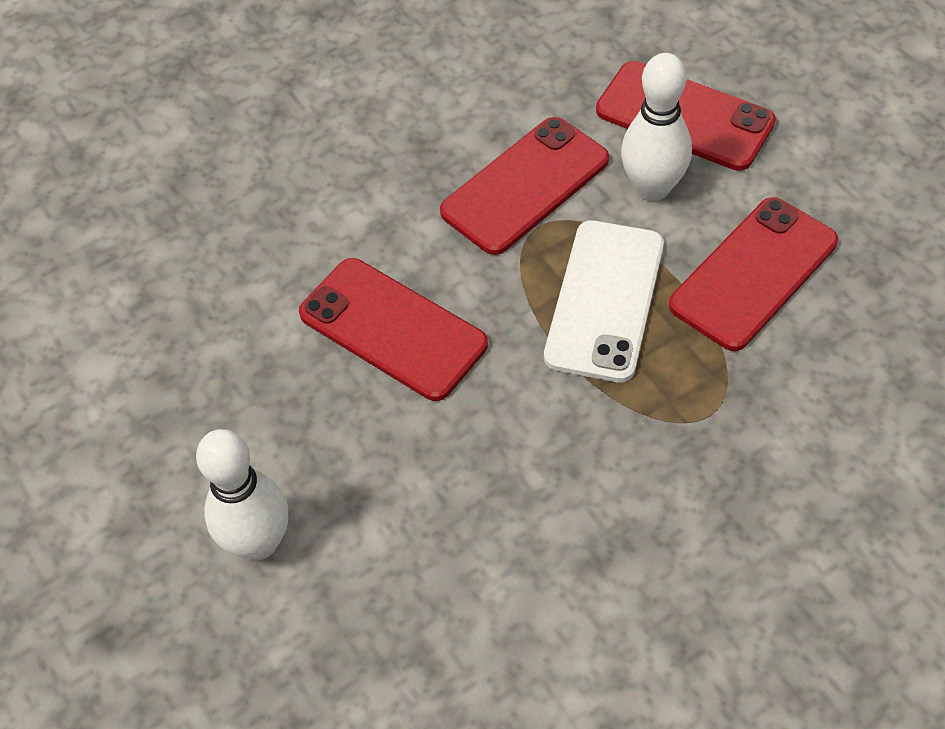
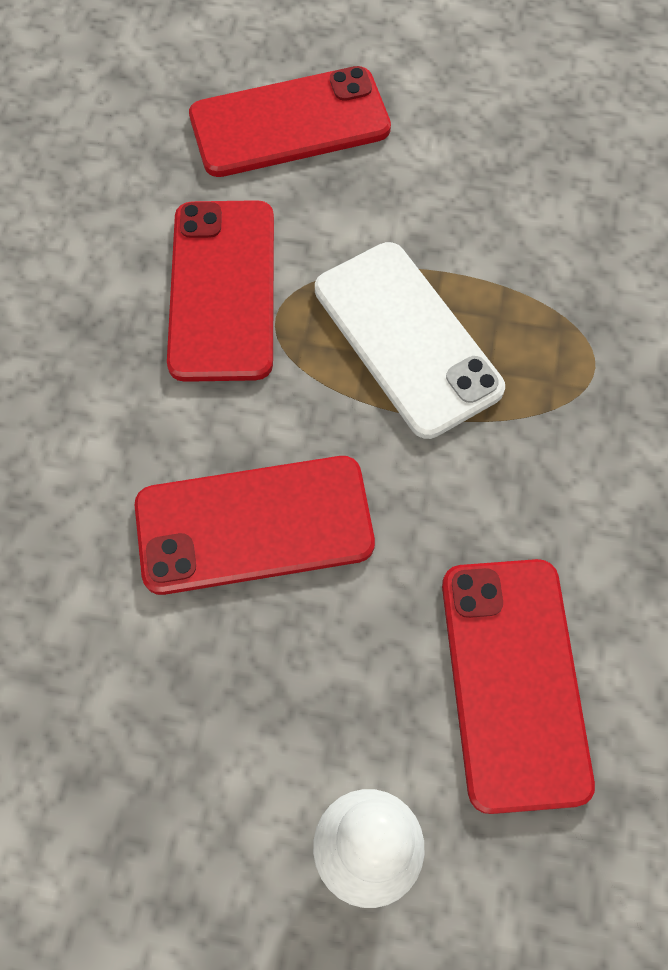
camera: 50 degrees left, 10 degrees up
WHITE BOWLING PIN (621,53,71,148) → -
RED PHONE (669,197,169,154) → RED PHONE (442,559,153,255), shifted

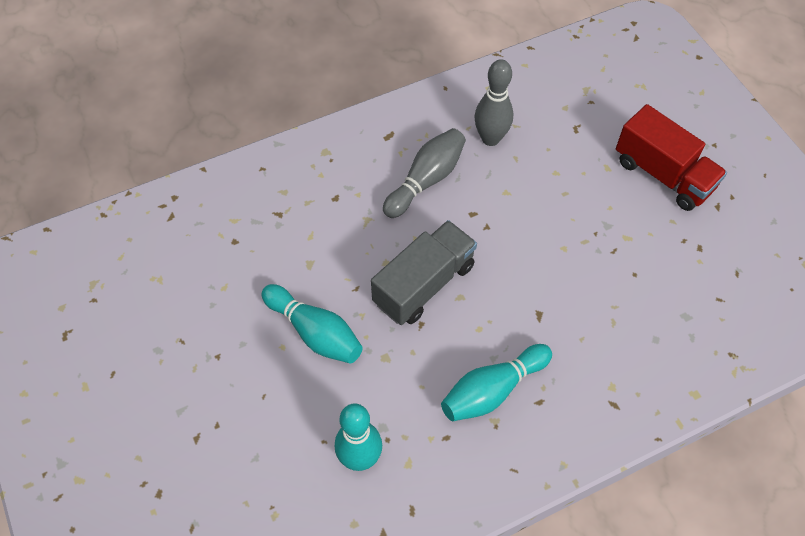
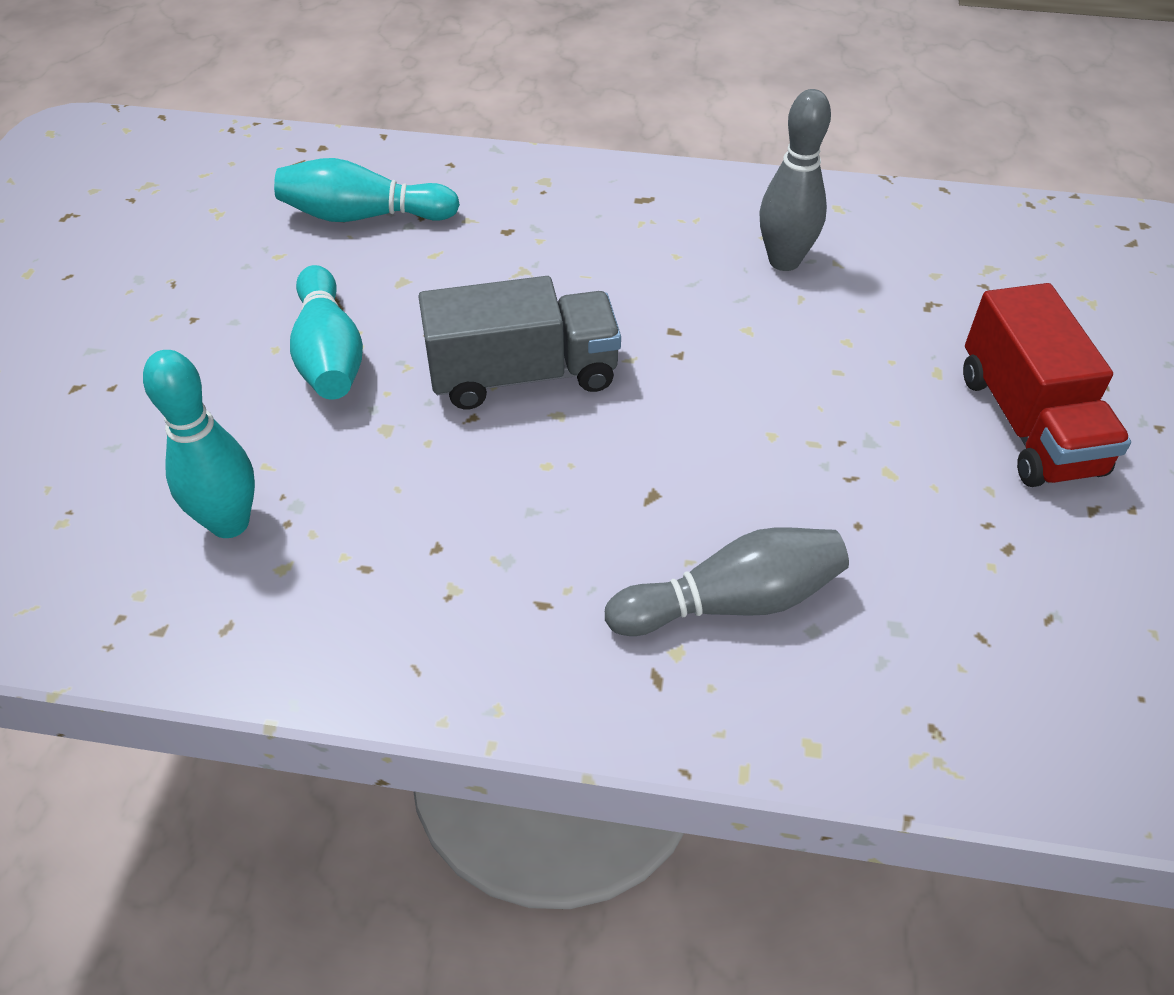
camera: 35 degrees right, 10 degrees down
GREY BOWLING PIN (383,128,83,90) → GREY BOWLING PIN (605,527,244,109), shifted
TURQUOISE BOWLING PIN (441,344,111,77) → TURQUOISE BOWLING PIN (274,158,186,64), shifted

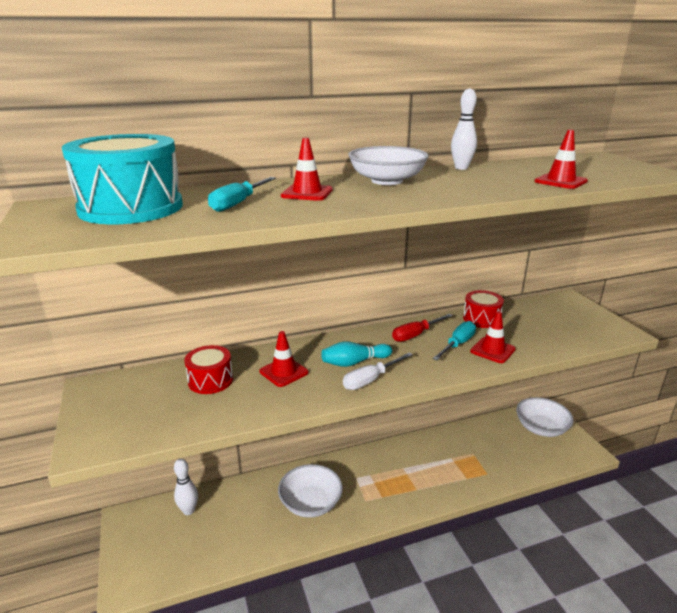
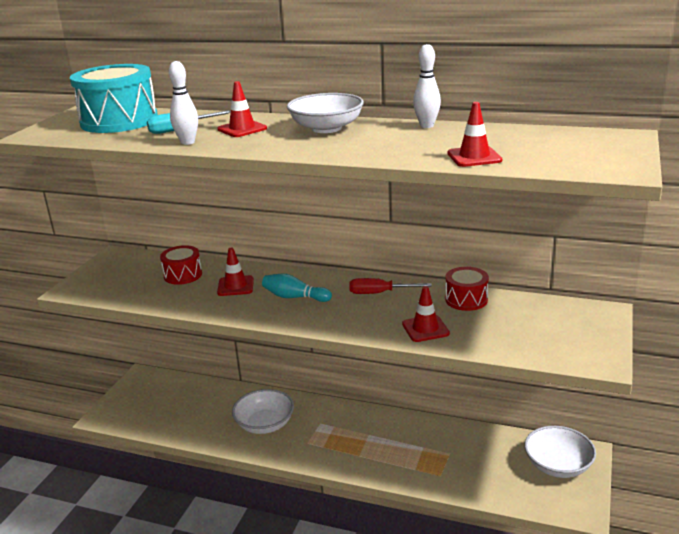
camera: 40 degrees right, 0 degrees up
TURQUOISE SCREWDRIVER (433,321,43,39) → -
WHITE SCREWDRIVER (343,352,70,38) → -
WHITE BOWLING PIN (174,459,24,56) → WHITE BOWLING PIN (169,61,29,84), shifted

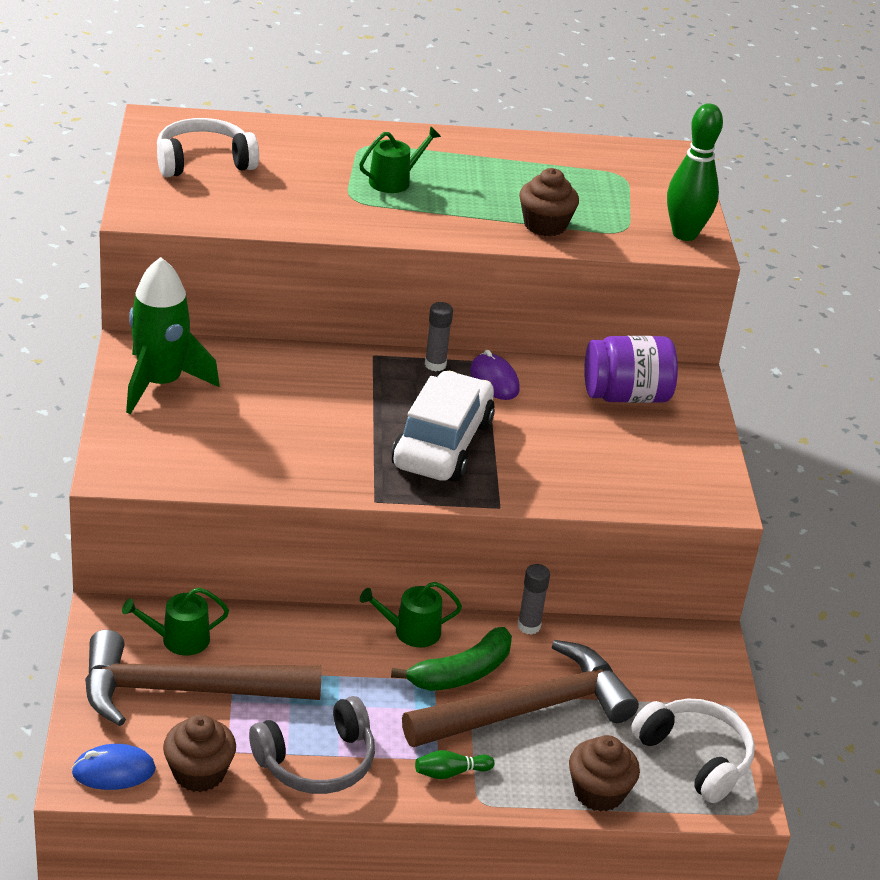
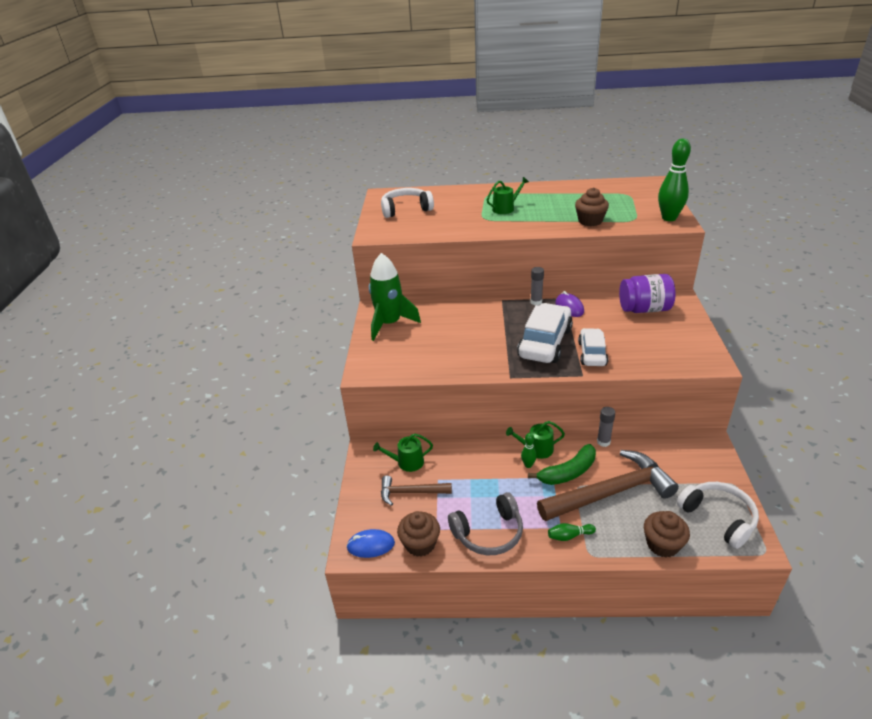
camera: 10 degrees right, 0 degrees up
BROWN HAMMER (85,630,237,96) → BROWN HAMMER (381,475,71,31), x0.53
- → WHITE CAR (578,328,30,38)
- → GREEN BOWLING PIN (521,433,16,35)

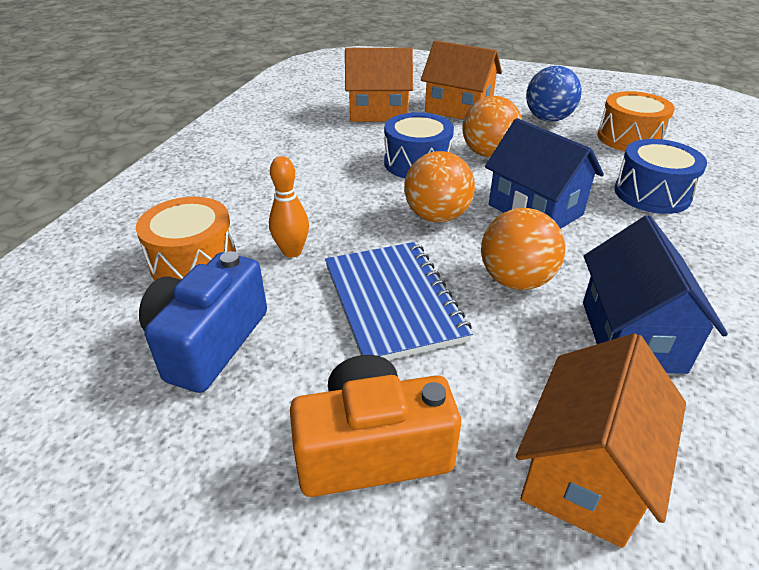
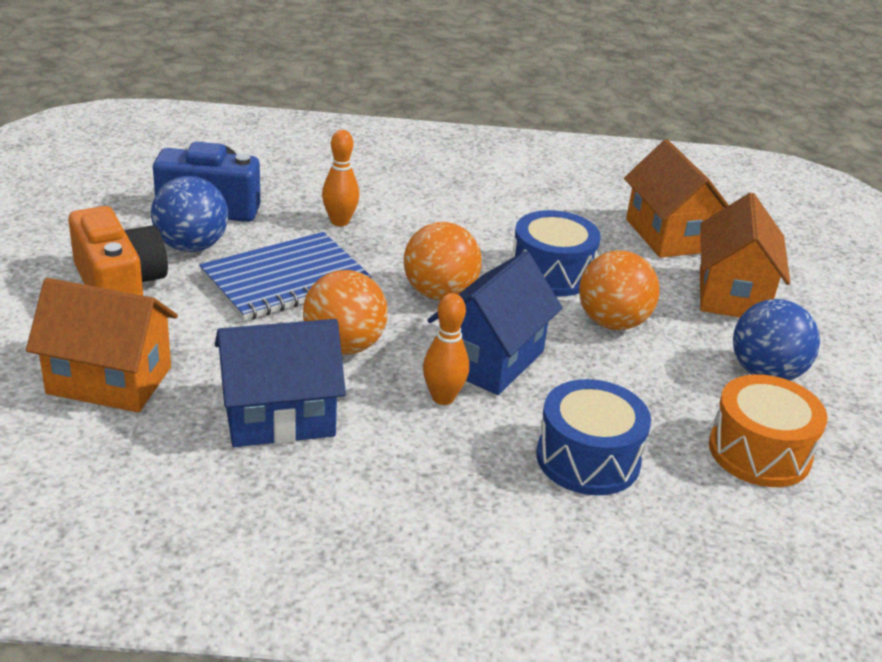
camera: 70 degrees right, 5 degrees down
ORANGE DRUM (136,197,100,83) → -
- → BLUE BALL (151,176,77,76)
- → ORANGE BOWLING PIN (423,293,46,112)

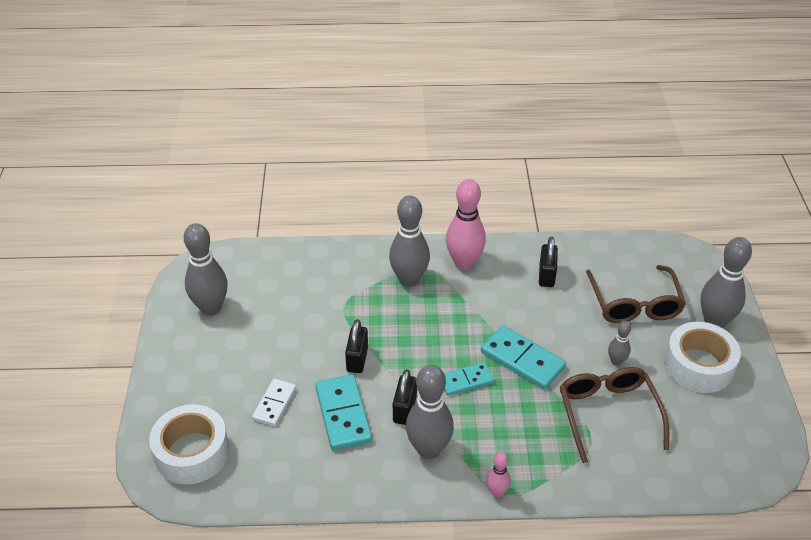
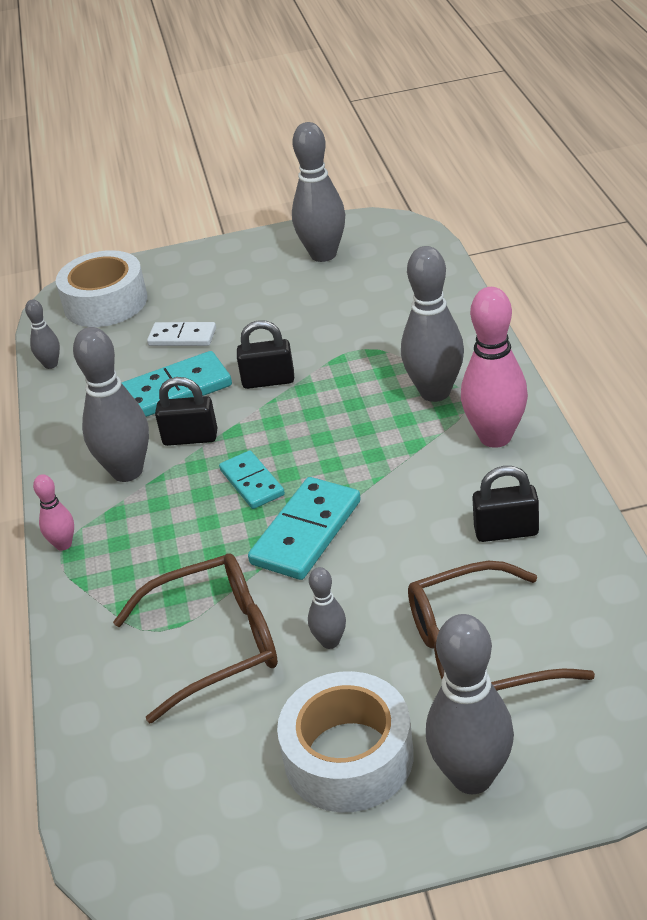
camera: 85 degrees right, 5 degrees down
- → GREY BOWLING PIN (25,299,35,70)

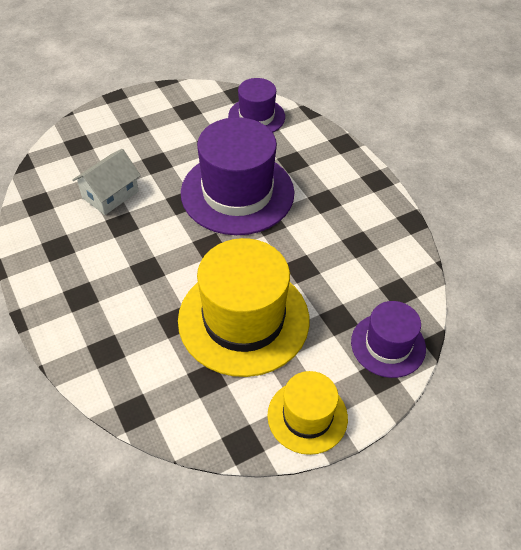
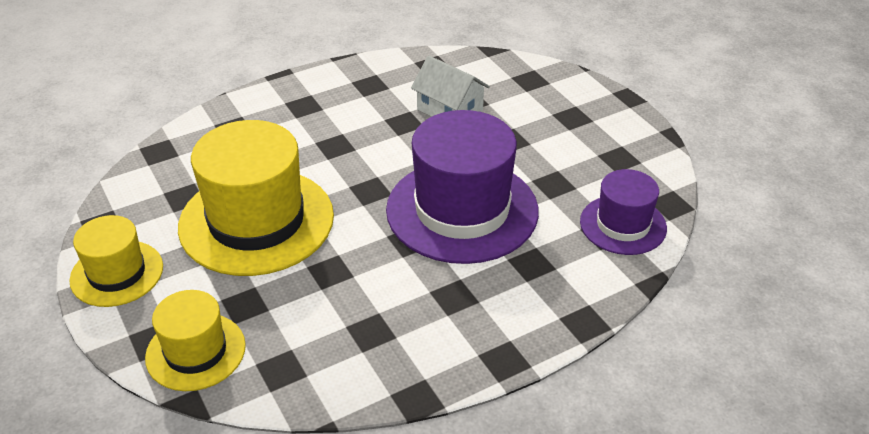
camera: 90 degrees right, 10 degrees down
PURPLE HAT (351,301,75,77) → YELLOW HAT (145,290,101,101)

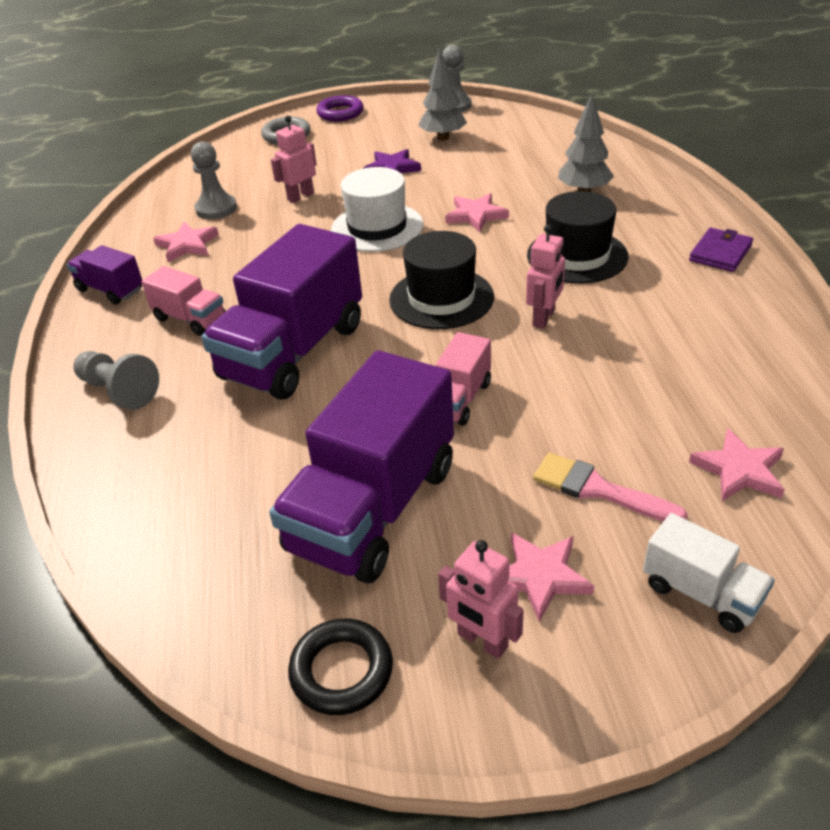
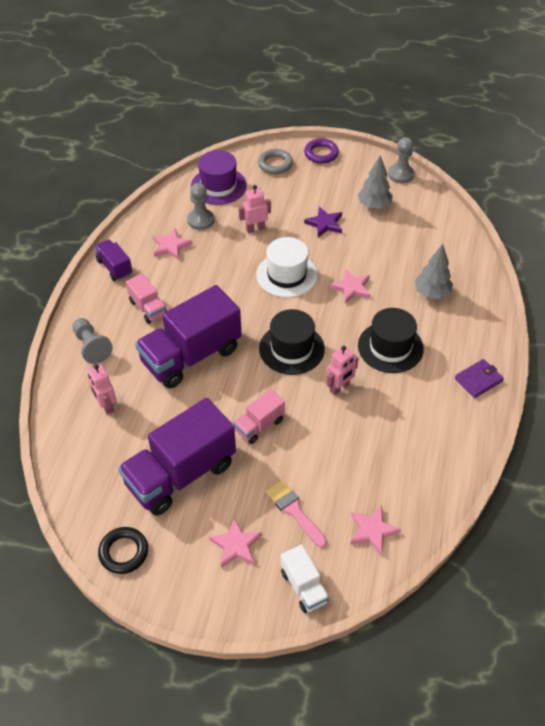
camera: 20 degrees right, 10 degrees up
PINK ROBOT (438,540,86,119) → PINK ROBOT (88,364,28,51), shifted
- → PURPLE HAT (191,150,56,55)

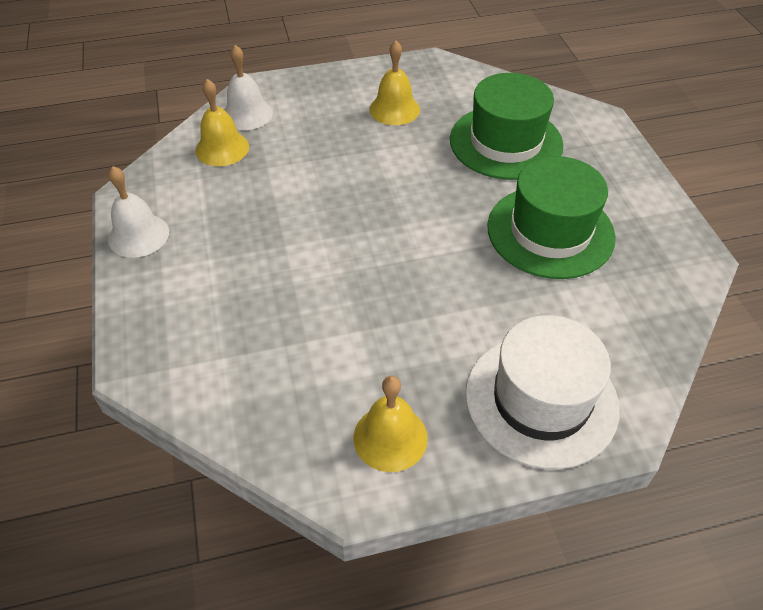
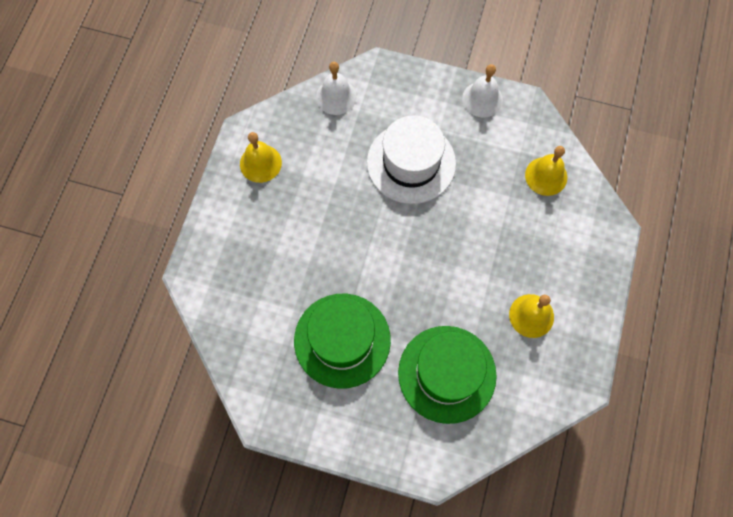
camera: 120 degrees right, 20 degrees up
WHITE BELL (224,45,49,85) → WHITE BELL (316,62,41,53), shifted
WHITE HAT (465,315,155,154) → WHITE HAT (367,115,89,89), shifted

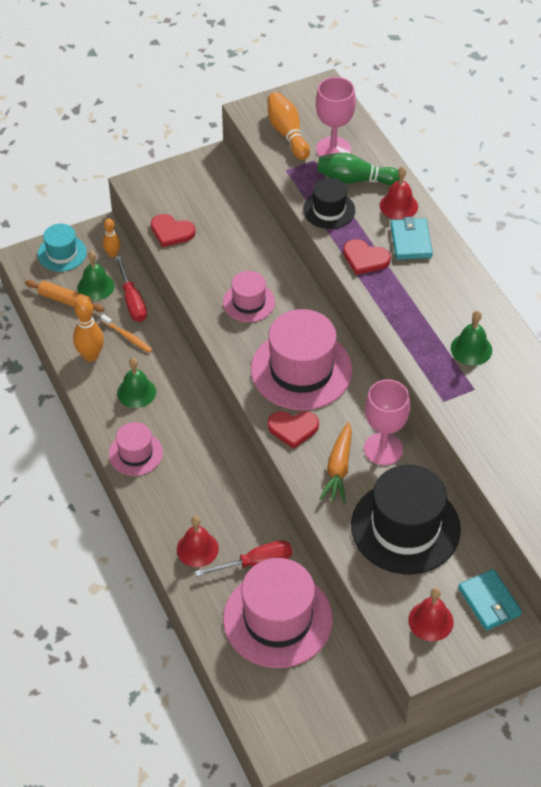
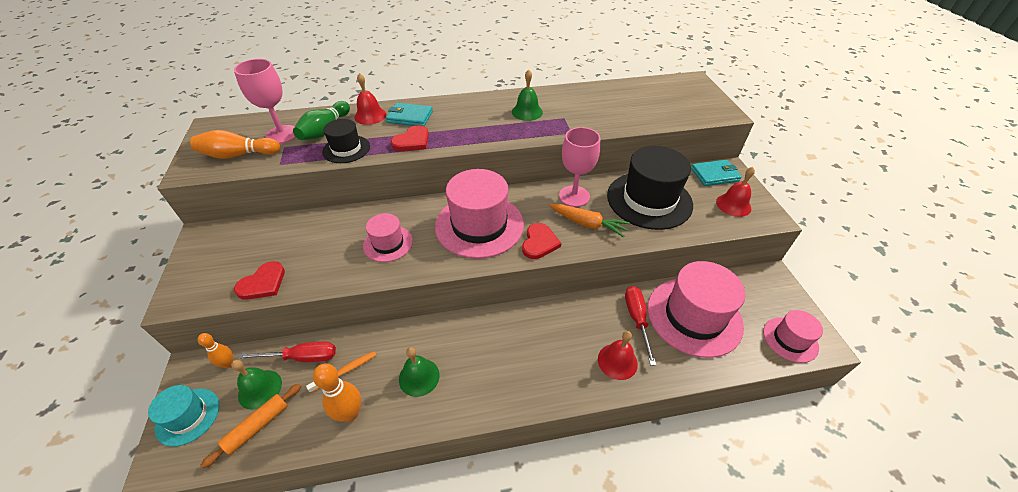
camera: 75 degrees left, 5 degrees down
PINK HAT (109,422,54,54) → PINK HAT (763,310,60,53), shifted

